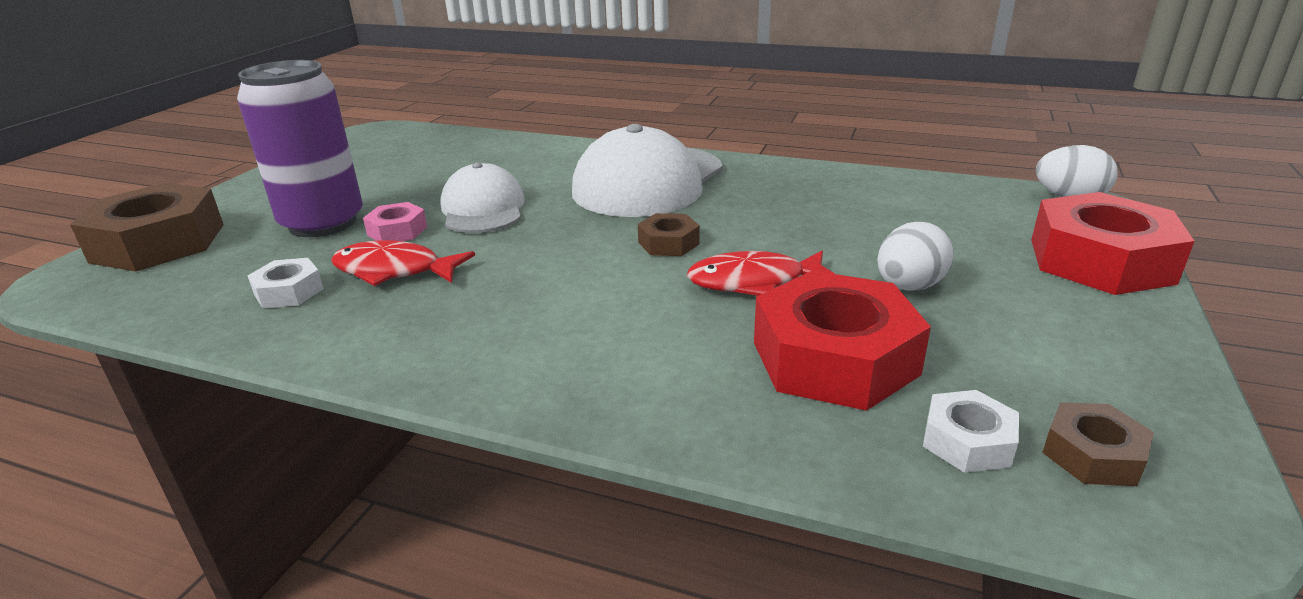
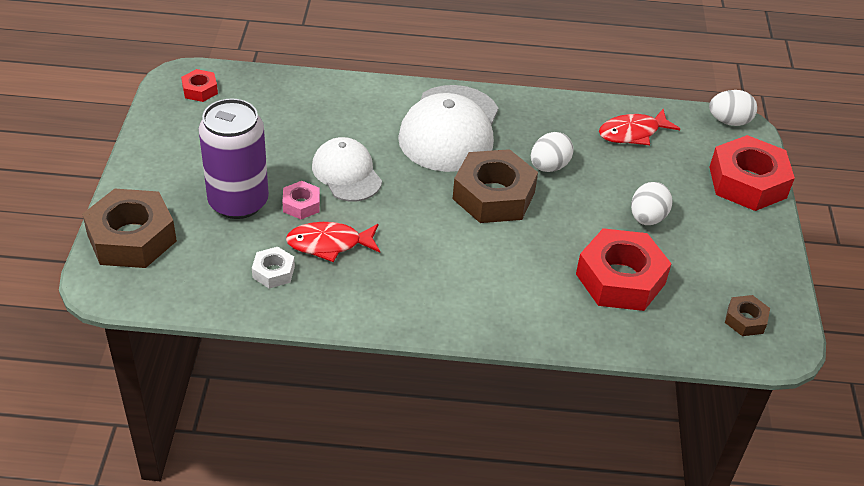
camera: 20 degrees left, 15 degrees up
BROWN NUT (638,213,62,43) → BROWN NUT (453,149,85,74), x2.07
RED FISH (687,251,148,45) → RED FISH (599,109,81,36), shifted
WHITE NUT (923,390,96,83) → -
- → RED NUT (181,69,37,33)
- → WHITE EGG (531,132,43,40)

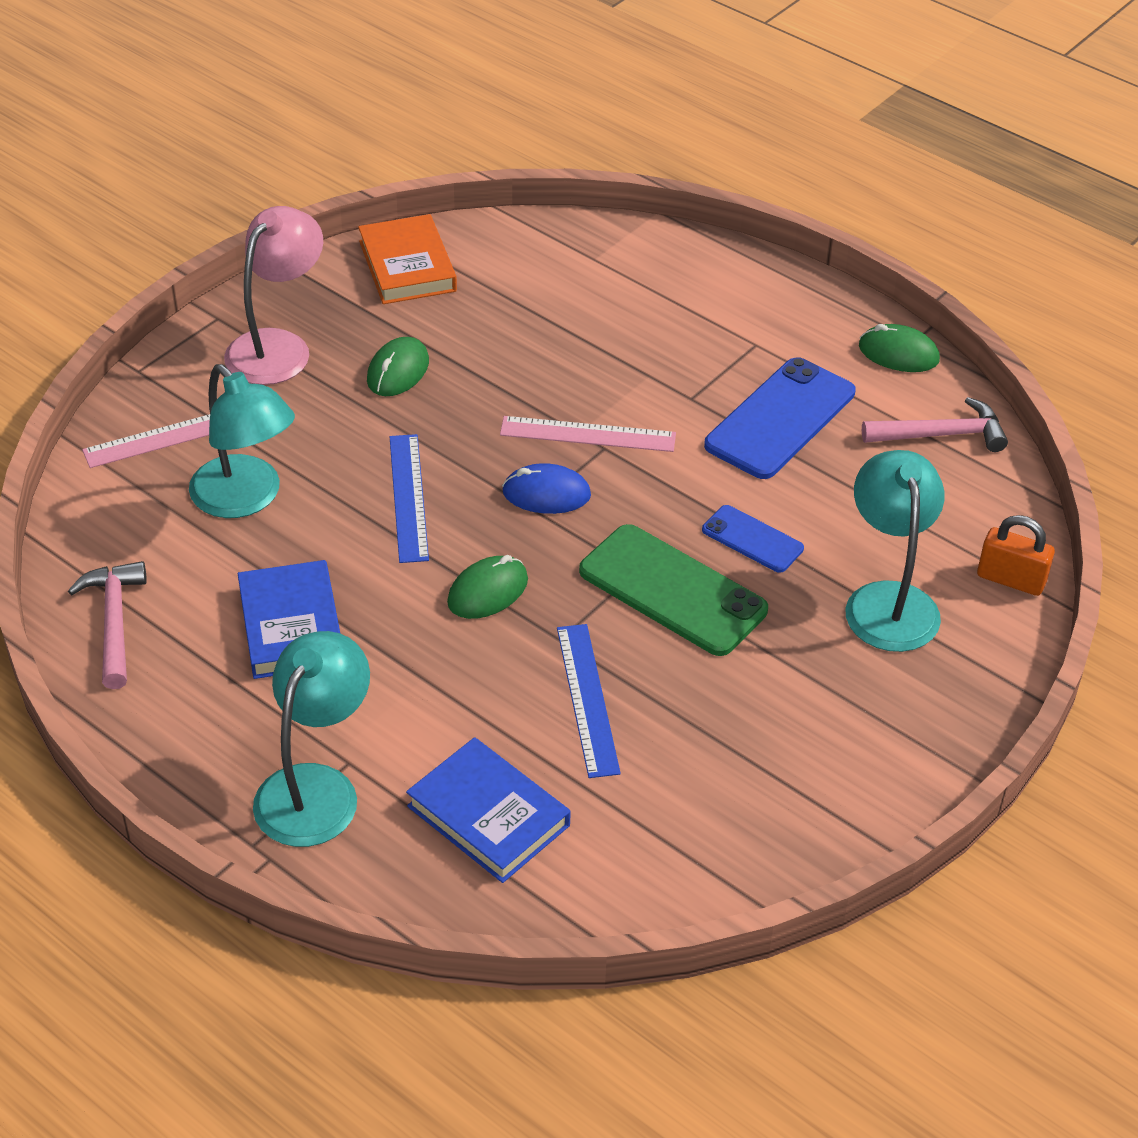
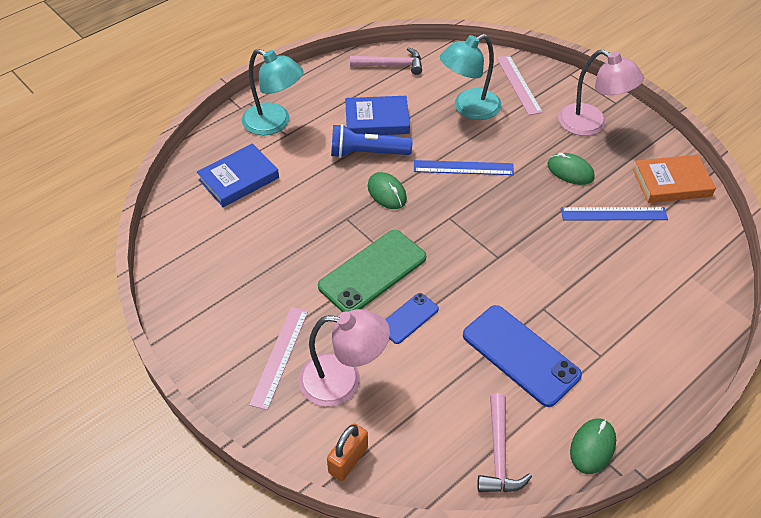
camera: 100 degrees right, 5 degrees up
PINK RULER (500,416,176,36) → PINK RULER (249,307,59,103), shifted
TURQUOISE LAMP (845,450,99,202) → PINK LAMP (299,309,91,98)
BLUE MOUSE (502,463,89,51) → -
BLUE RULER (557,624,64,154) → BLUE RULER (561,207,107,14), shifted
- → BLUE FLASHLIGHT (331,124,81,34)

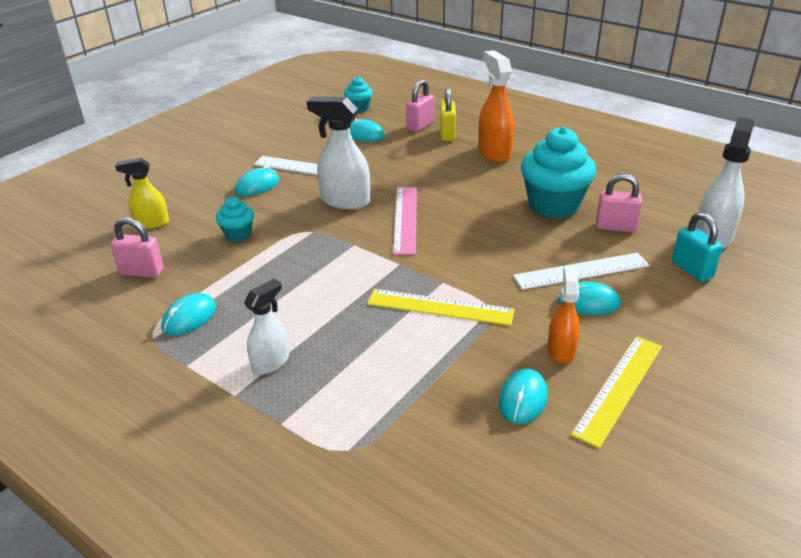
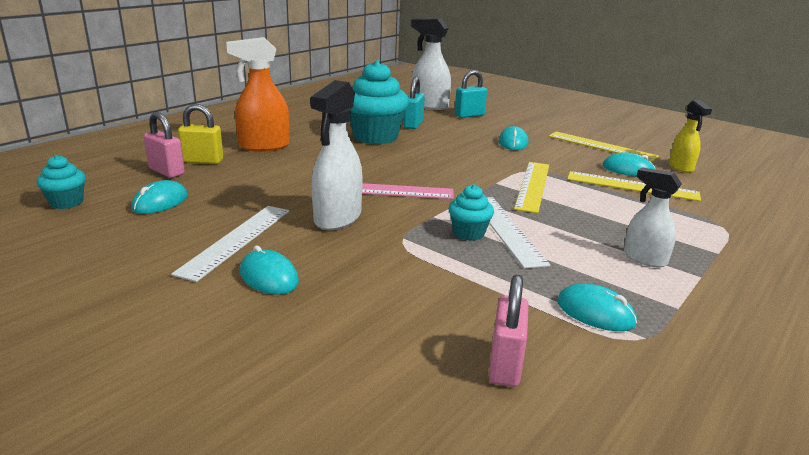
camera: 90 degrees left, 10 degrees down
YELLOW SPRAY BOTTLE (115,158,54,71) → YELLOW SPRAY BOTTLE (669,100,43,73), shifted
PINK PADLOCK (596,174,46,58) → TURQUOISE PADLOCK (404,77,21,52)
TURQUOISE CUPCAKE (216,197,38,45) → TURQUOISE CUPCAKE (448,184,46,57), shifted
WHITE RULER (513,253,137,37) → WHITE RULER (487,197,64,72), shifted
ORANGE SPRAY BOTTLE (547,265,33,99) → -
- → YELLOW RULER (567,171,134,30)

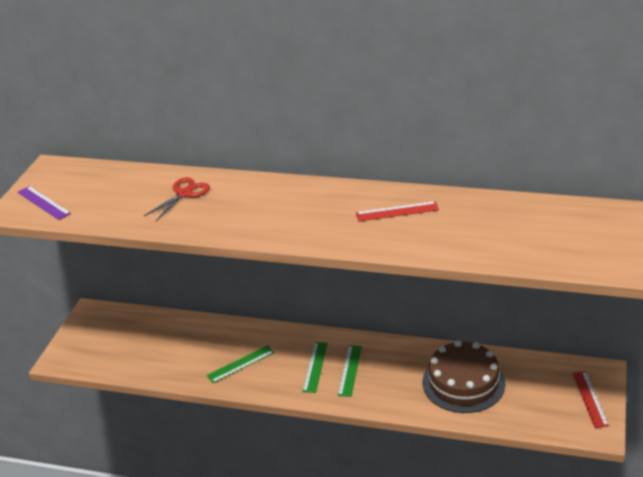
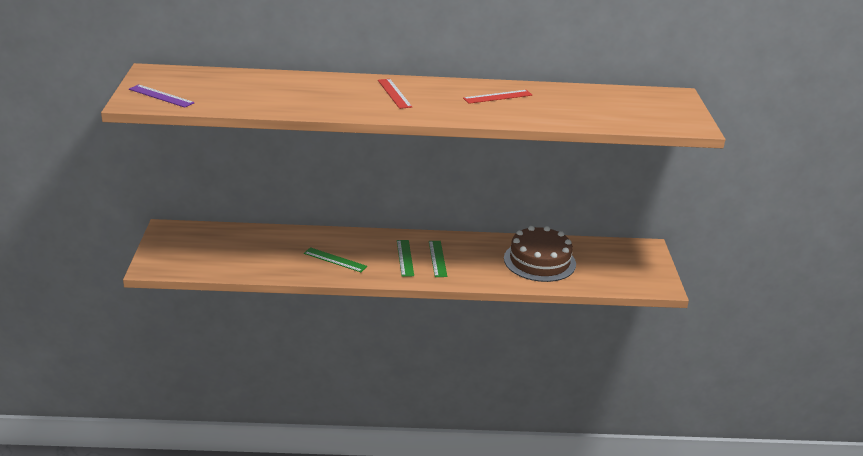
camera: 20 degrees left, 5 degrees down
RED SCISSORS (144,177,66,44) → -
GREEN RULER (207,345,68,38) → GREEN RULER (304,247,63,25), 75 degrees clockwise
RED RULER (572,371,37,57) → RED RULER (378,79,34,30), shifted

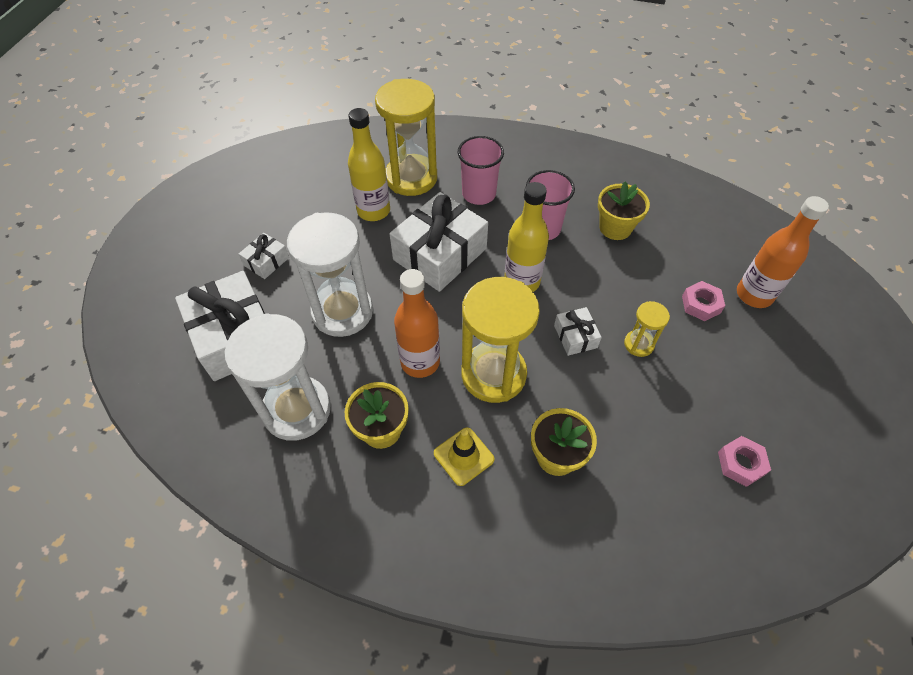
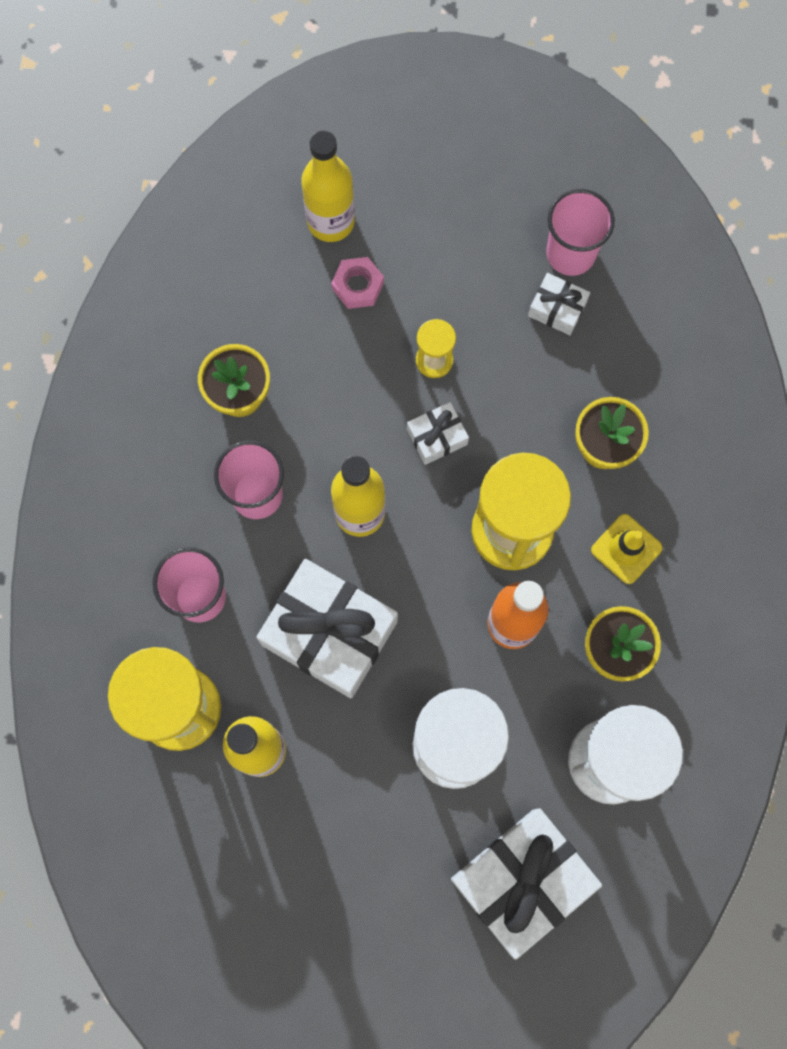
camera: 100 degrees left, 20 degrees up
ORANGE BOTTLE (737,196,92,112) → YELLOW BOTTLE (301,130,54,112)
WHITE GIFT (239,233,50,46) → WHITE GIFT (528,273,62,62), shifted
PINK NUT (718,436,53,51) → PINK CUP (546,189,69,87)

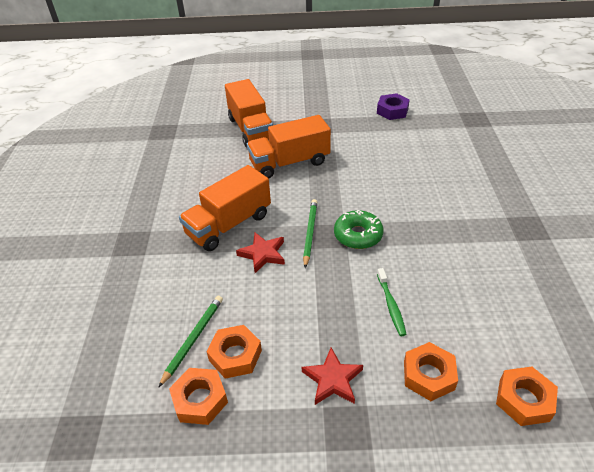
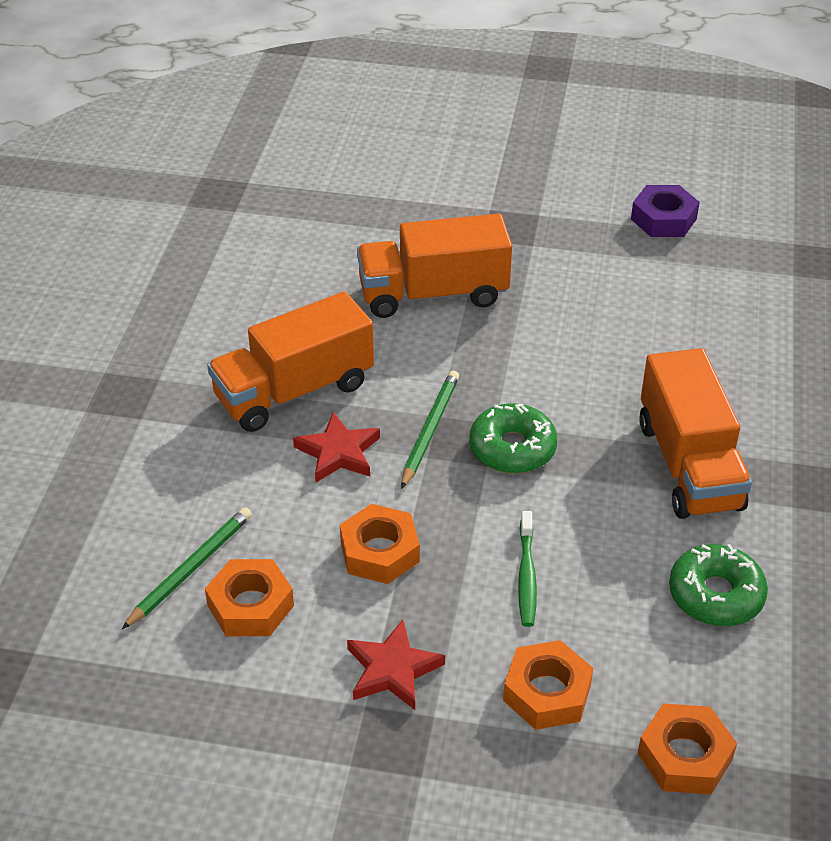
camera: 10 degrees right, 0 degrees up
ORANGE TRUCK (225,79,48,69) → ORANGE TRUCK (639,348,113,171), shifted
ORANGE NUT (169,368,59,57) → ORANGE NUT (340,504,80,80), shifted
- → GREEN DONUT (669,544,99,82)

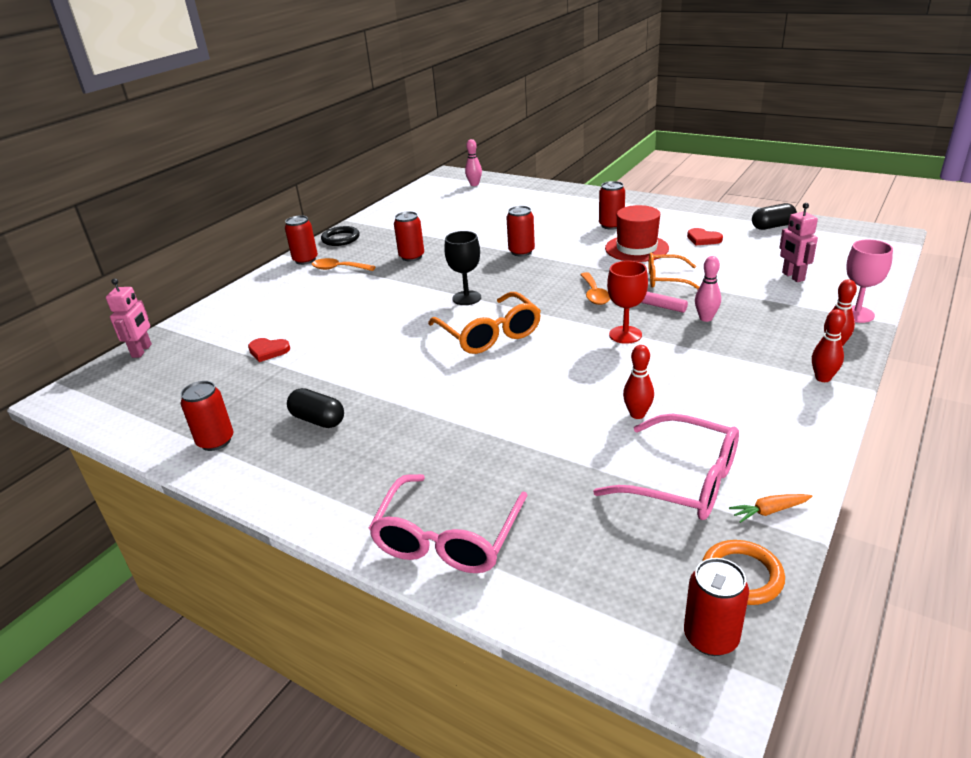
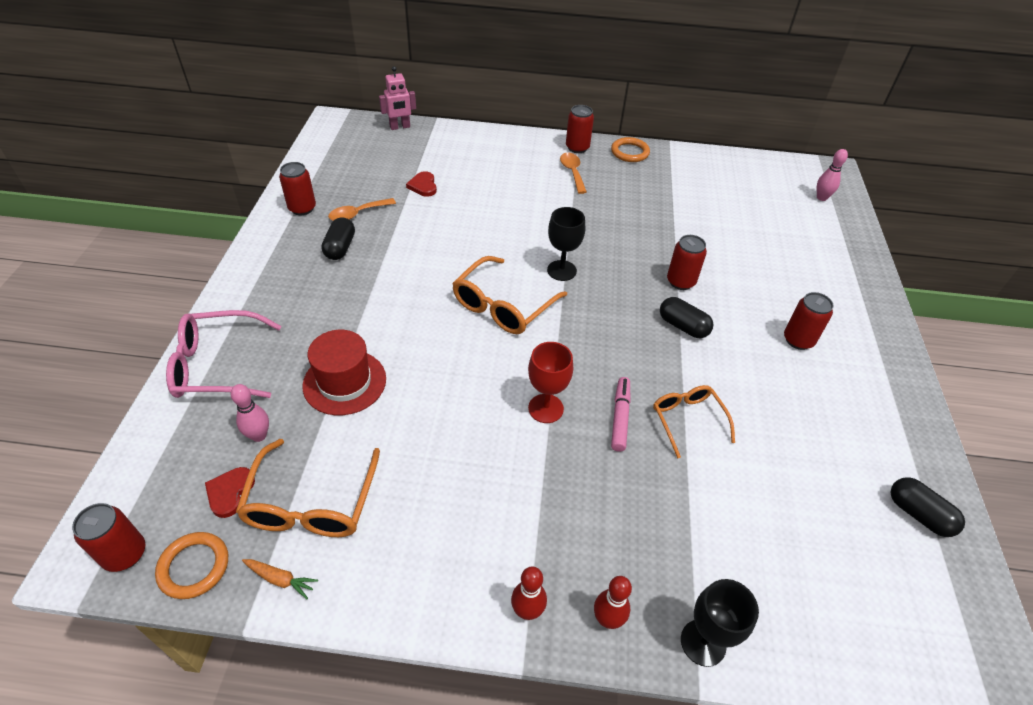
camera: 60 degrees right, 15 degrees up
PINK ROBOT (779,203,39,79) → -
RED HAT (605,205,64,57) → RED HAT (302,330,84,85), shifted
RED CAN (394,211,30,50) → -
BLACK RING (321,226,39,20) → ORANGE RING (611,137,39,25)
RED HEART (687,228,36,17) → RED HEART (205,467,50,51), shifted
PINK GOBLET (846,240,47,83) → BLACK GOBLET (681,579,78,88)
PINK BOWLING PIN (695,256,26,66) → PINK BOWLING PIN (230,384,39,58), shifted
ORANGE SPOON (580,272,30,33) → ORANGE SPOON (328,198,68,23), shifted
RED BOWLING PIN (623,345,31,74) → -
PINK GLASSES (593,414,146,106) → ORANGE GLASSES (236,439,144,98)
ORANGE CARROT (729,494,83,29) → ORANGE CARROT (242,559,76,40), 150 degrees clockwise
- → BLACK CAPSULE (660,297,53,41)

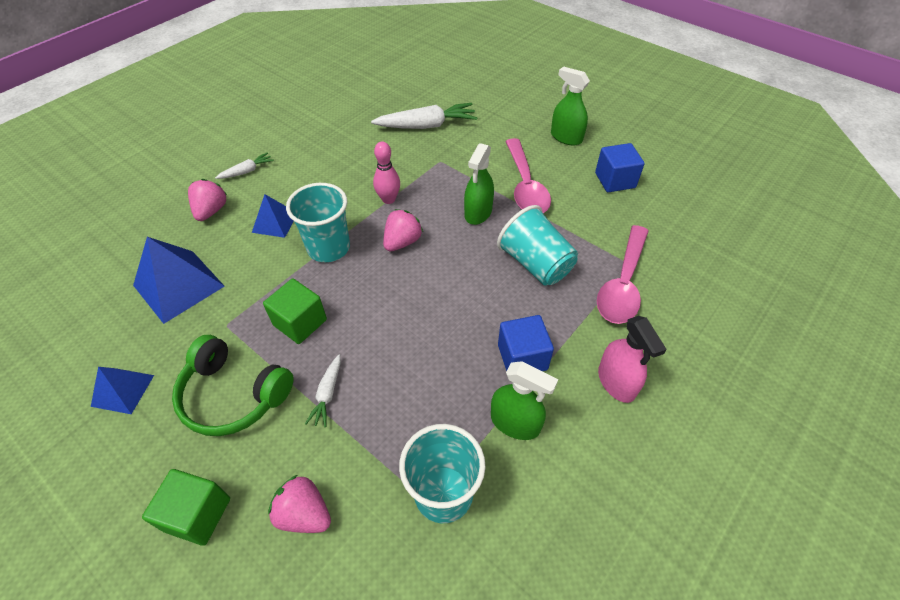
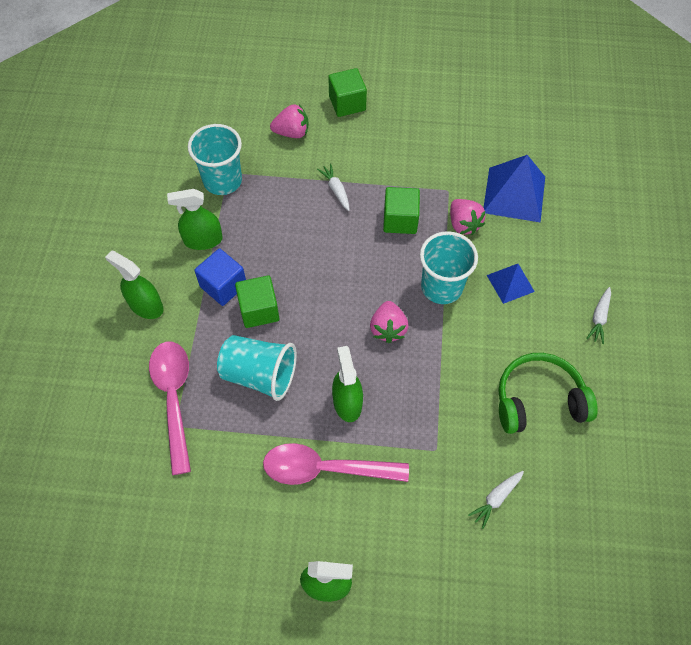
camera: 145 degrees right, 10 degrees up
WHITE CARROT (371,103,107,26) → WHITE CARROT (468,471,56,58), x0.52
PINK SPOON (505,138,46,75) → PINK SPOON (263,443,146,42), 45 degrees counterclockwise
PINK BOWLING PIN (373,141,27,63) → -
BLUE CUBE (595,143,50,49) → -
PINK STRAWBERRY (188,179,39,42) → PINK STRAWBERRY (450,199,35,36), shifted
PINK SPRAY BOTTLE (598,316,69,87) → GREEN SPRAY BOTTLE (105,250,59,69)
GREEN HEADPHONES (172,335,122,101) → GREEN HEADPHONES (498,353,100,81), shifted
BLUE PYRAMID (91,367,63,47) → -
- → GREEN CUBE (235,276,44,52)

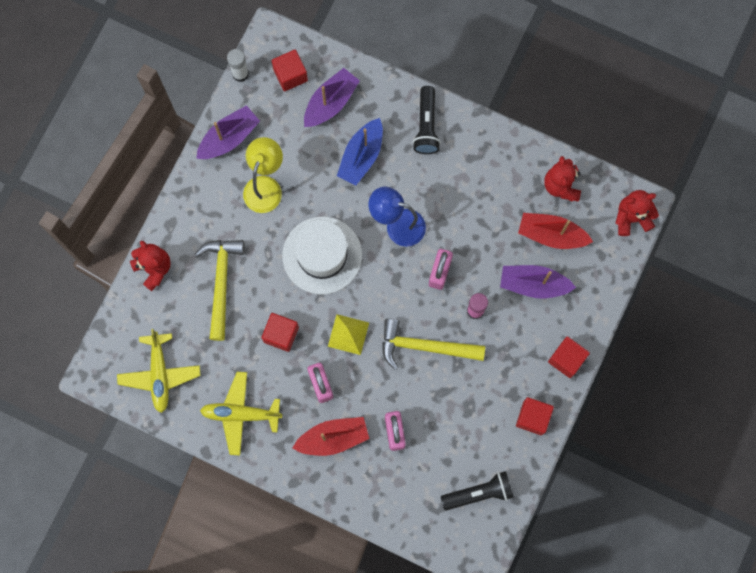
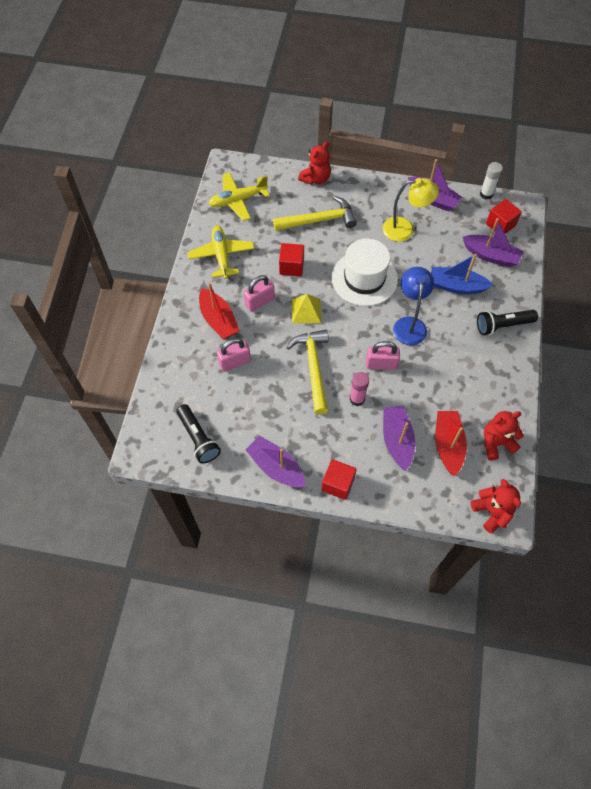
camera: 75 degrees right, 15 degrees down
RED CUBE (516,397,38,38) → PURPLE BOAT (246,435,59,53)

